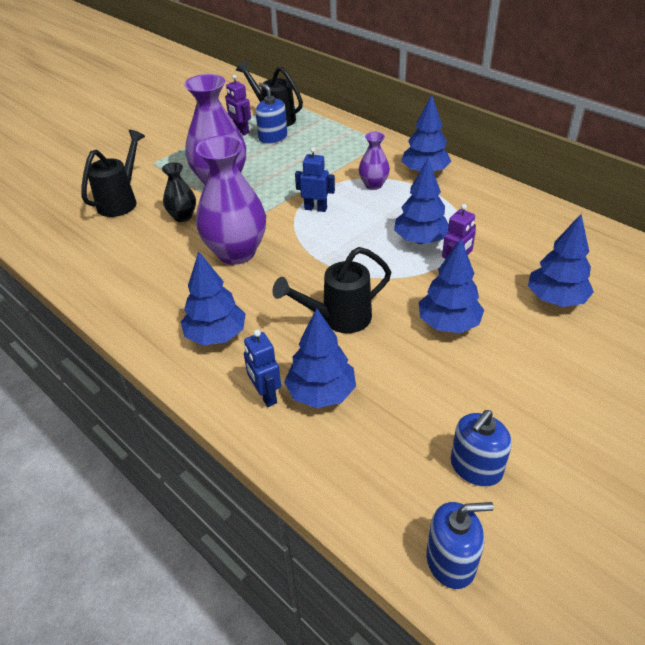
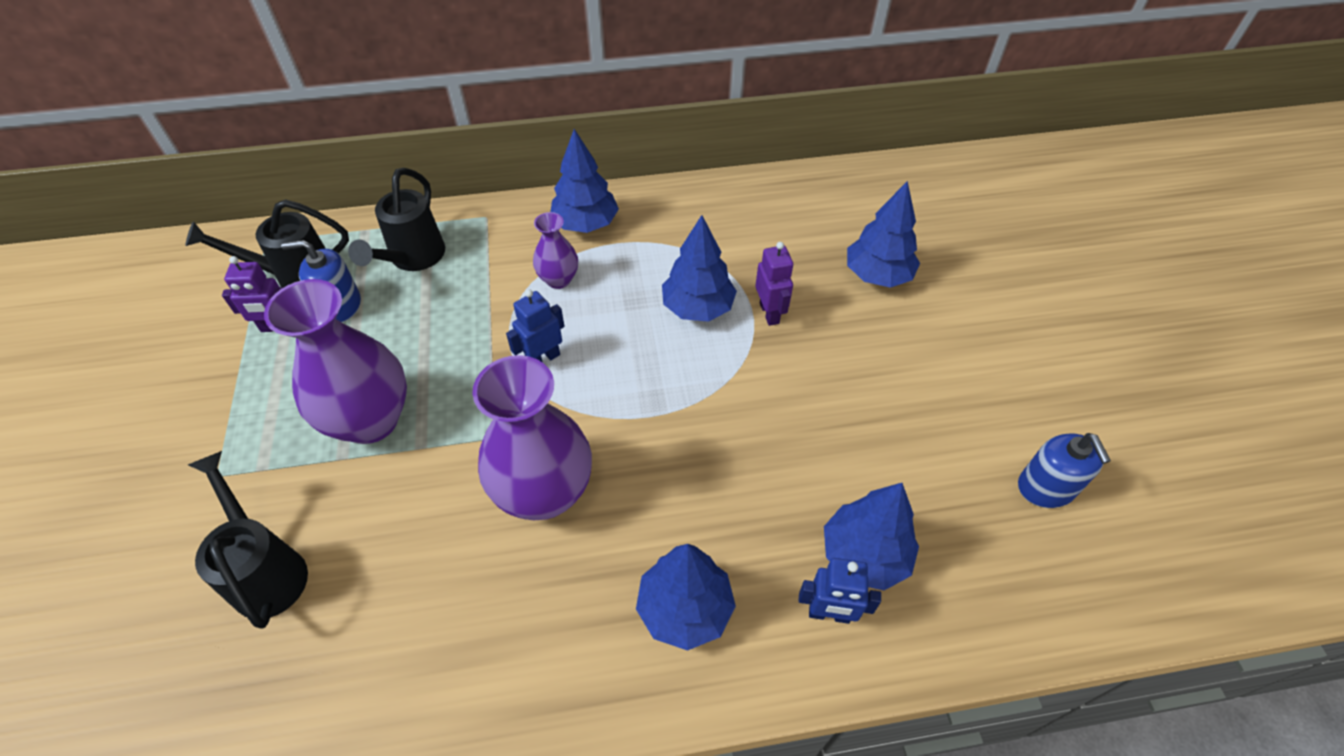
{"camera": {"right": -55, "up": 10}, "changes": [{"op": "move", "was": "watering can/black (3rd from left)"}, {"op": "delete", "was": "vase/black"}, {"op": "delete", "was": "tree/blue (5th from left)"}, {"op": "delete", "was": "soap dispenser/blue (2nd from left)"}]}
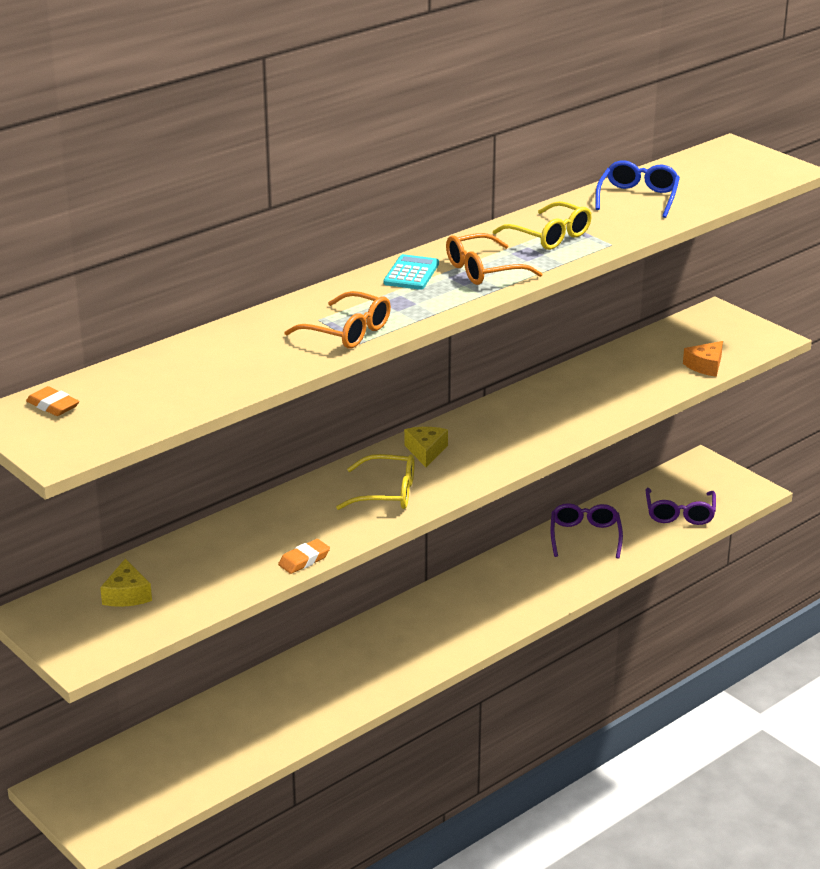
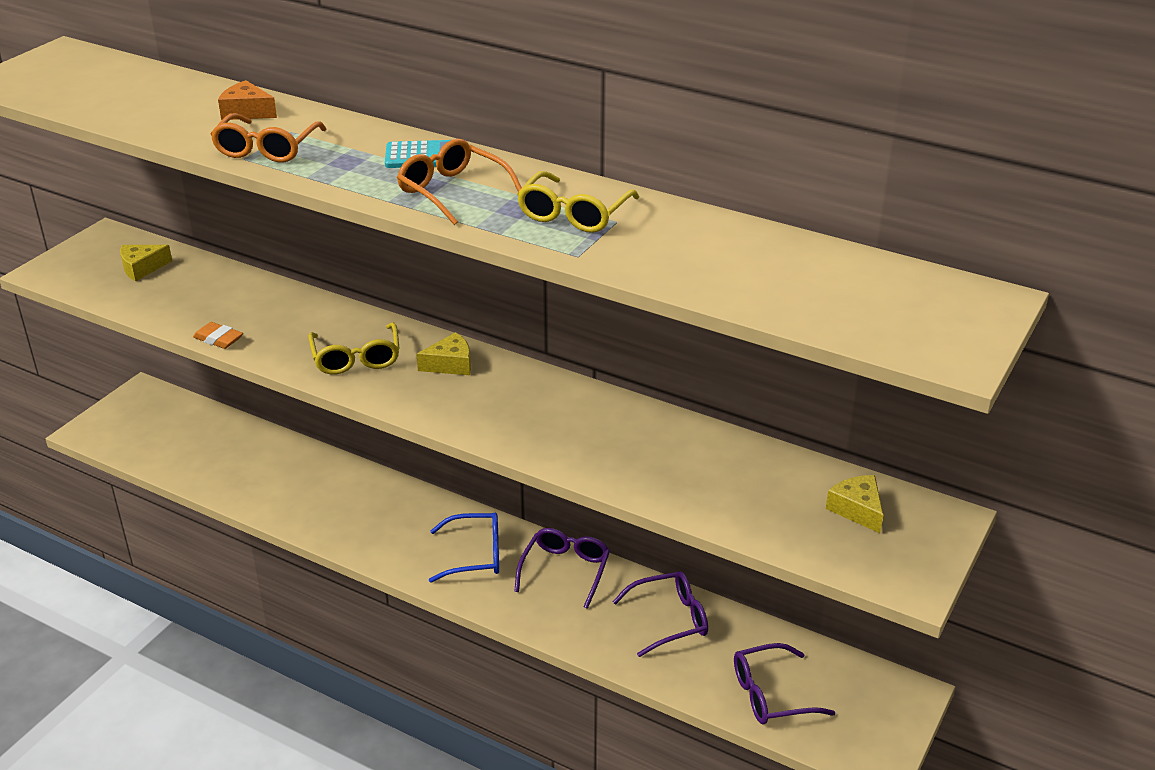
{"camera": {"right": 70, "up": 5}, "changes": [{"op": "move", "was": "cheese/orange"}, {"op": "move", "was": "glasses/blue"}, {"op": "insert", "now": "glasses/purple (1st from left)"}, {"op": "insert", "now": "cheese/yellow (3rd from left)"}, {"op": "delete", "was": "eraser/orange (1st from left)"}]}
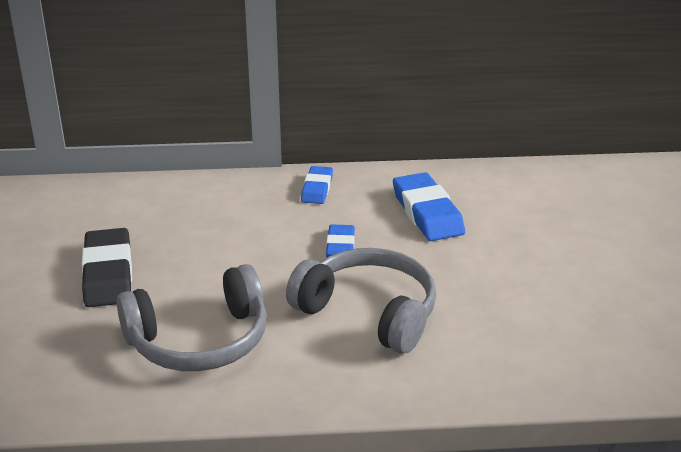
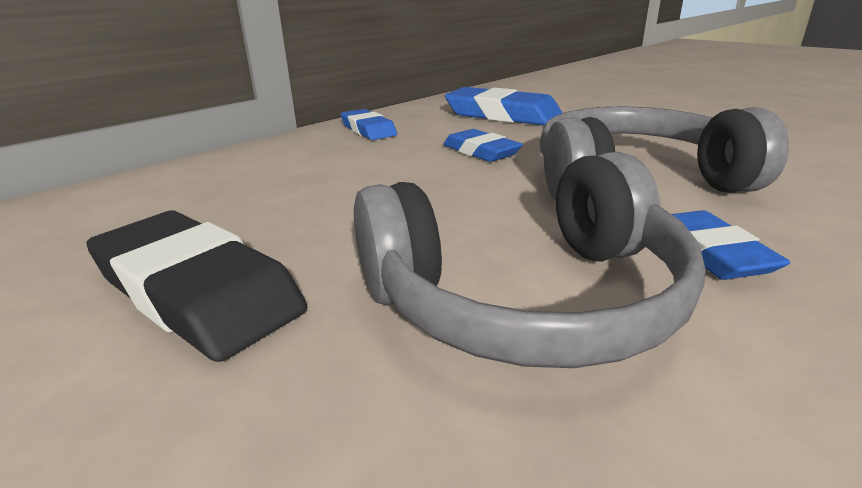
{"camera": {"right": -40, "up": -5}, "changes": [{"op": "rotate", "was": "headphones/grey (1st from left)", "clockwise": 45}, {"op": "insert", "now": "eraser/blue (4th from left)"}]}
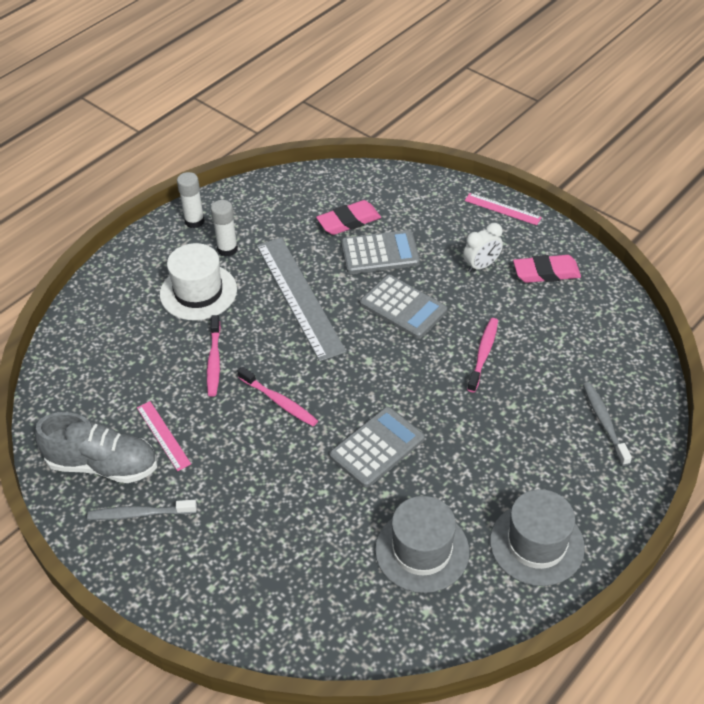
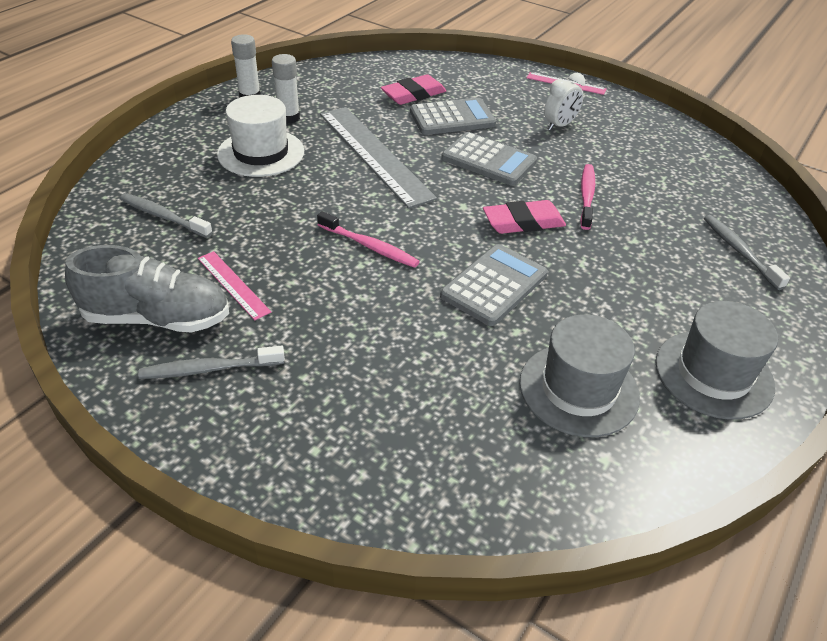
{"camera": {"right": -10, "up": -5}, "changes": [{"op": "insert", "now": "toothbrush/grey (1st from left)"}, {"op": "move", "was": "eraser/pink (2nd from left)"}, {"op": "delete", "was": "toothbrush/pink (1st from left)"}]}
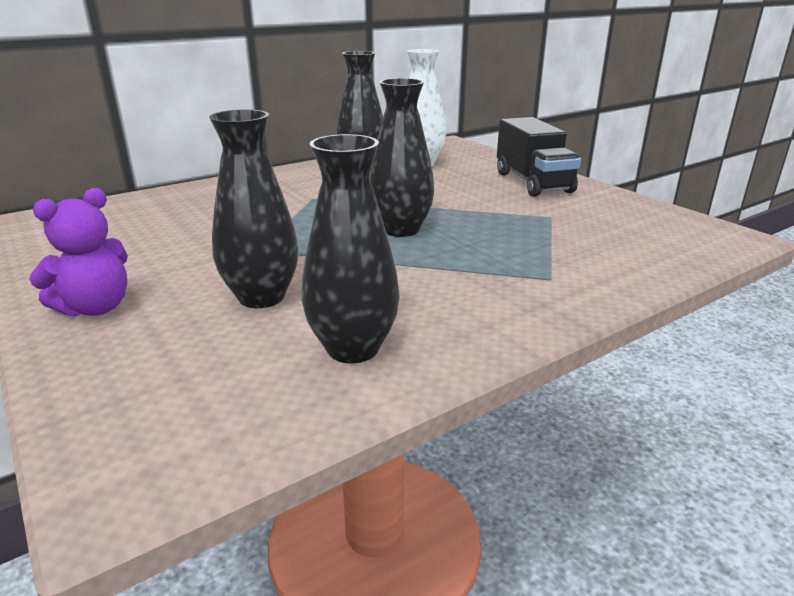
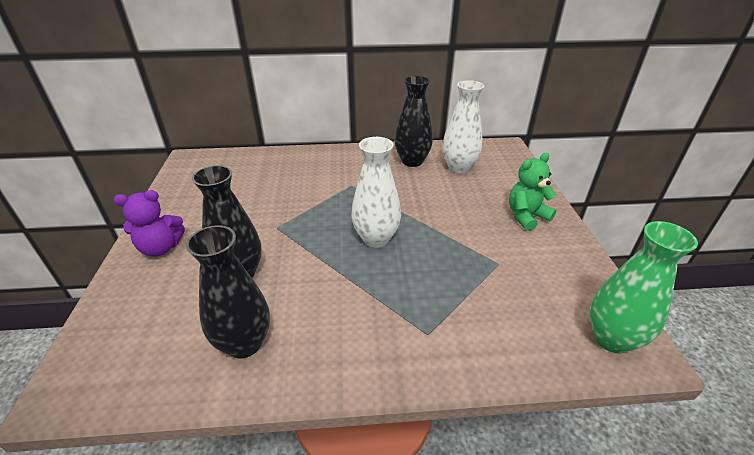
{"camera": {"right": 30, "up": 10}, "changes": [{"op": "recolor", "was": "vase/black (4th from left)", "now": "vase/white (1st from left)"}, {"op": "replace", "was": "truck/black", "now": "teddy bear/green"}, {"op": "insert", "now": "vase/green"}]}
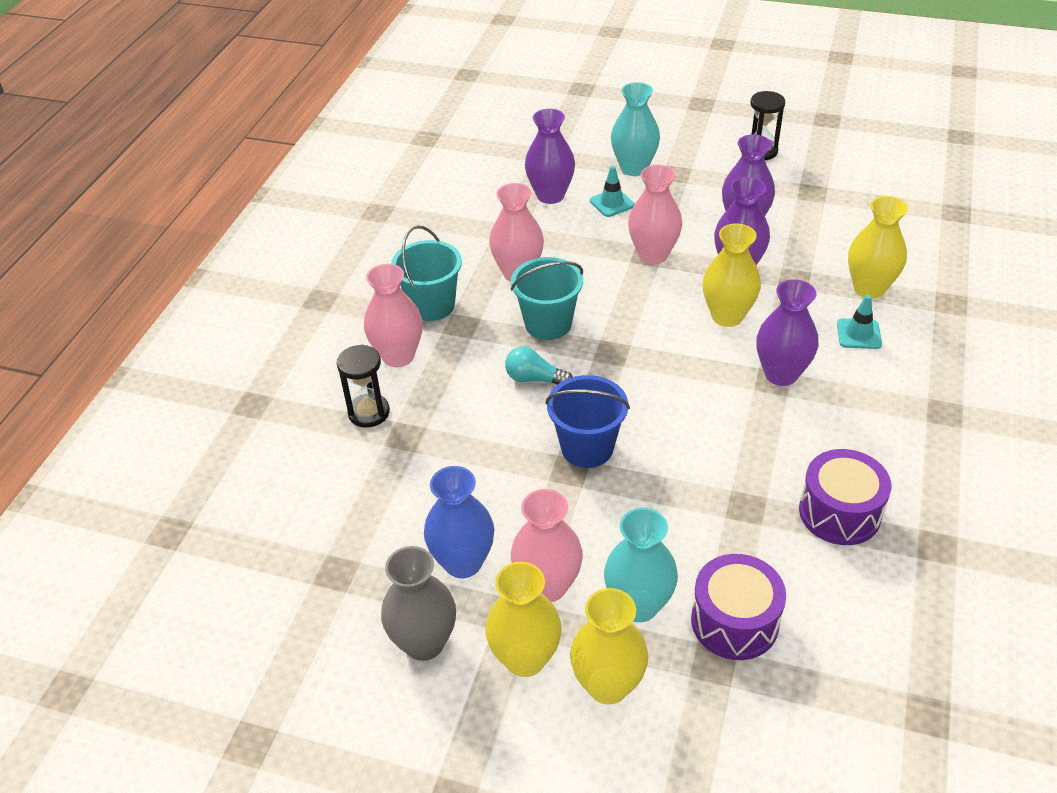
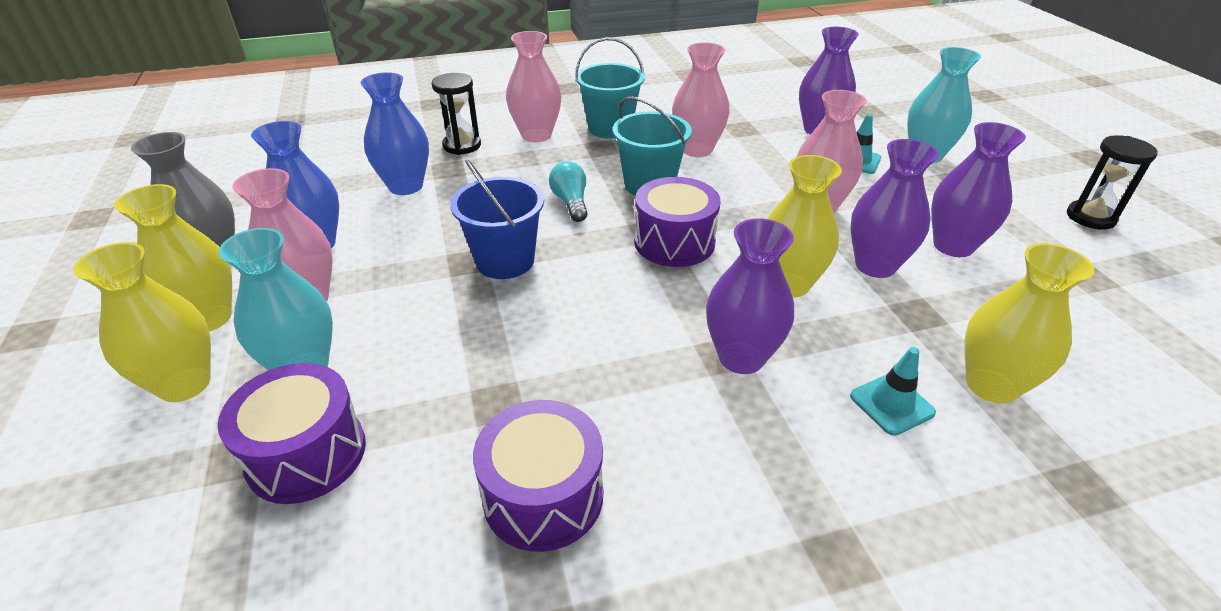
{"camera": {"right": 55, "up": -5}, "changes": [{"op": "insert", "now": "vase/blue (2nd from left)"}, {"op": "insert", "now": "drum/purple (3rd from left)"}]}
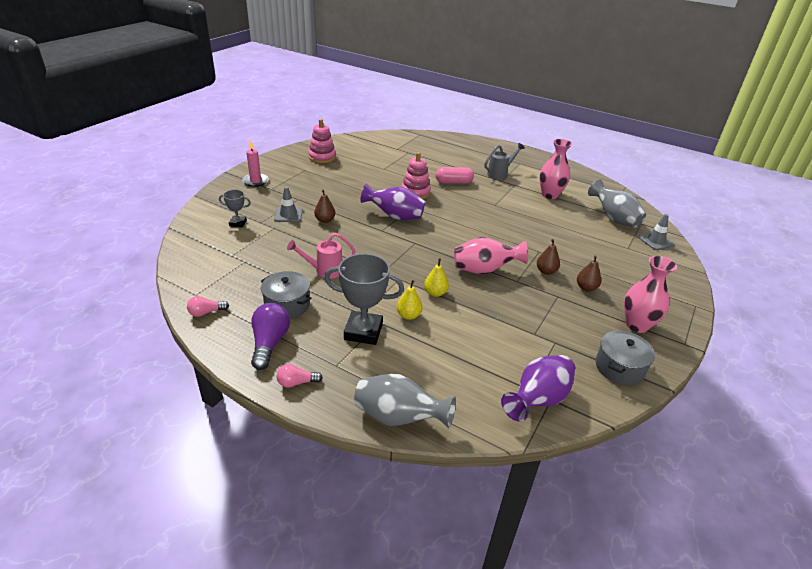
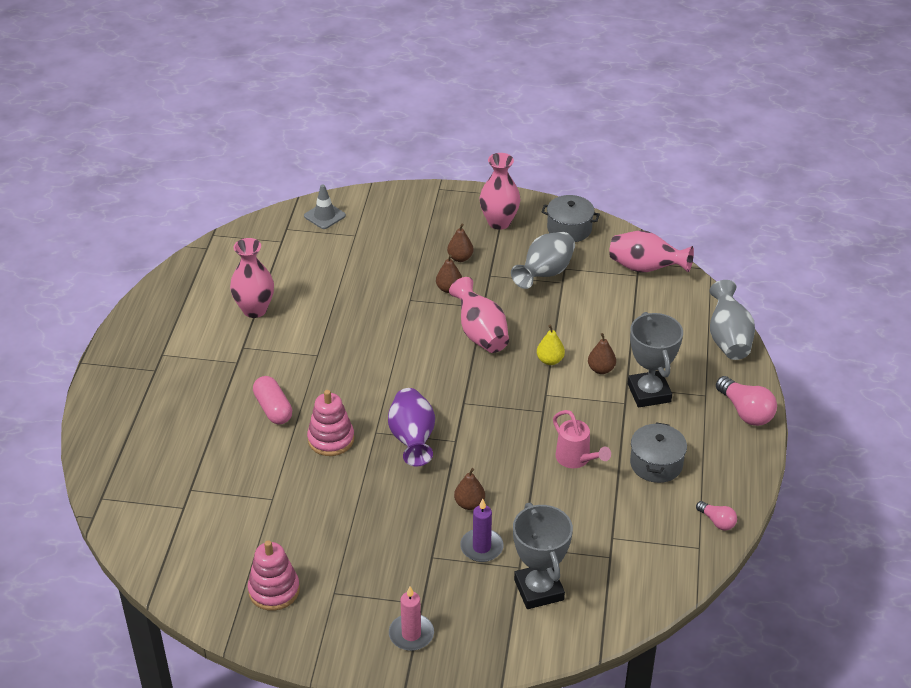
{"camera": {"right": -110, "up": 5}, "changes": [{"op": "replace", "was": "traffic cone/grey (1st from left)", "now": "candle/purple"}, {"op": "move", "was": "vase/grey (2nd from left in the first image)", "now": "vase/grey (1st from left)"}, {"op": "resize", "was": "trophy/grey (1st from left)", "ratio": 1.91}, {"op": "recolor", "was": "pear/yellow (1st from left)", "now": "pear/brown (4th from left)"}, {"op": "recolor", "was": "vase/purple (2nd from left)", "now": "vase/pink (4th from left)"}, {"op": "resize", "was": "light bulb/pink (2nd from left)", "ratio": 1.75}, {"op": "delete", "was": "light bulb/purple"}, {"op": "delete", "was": "watering can/grey"}]}
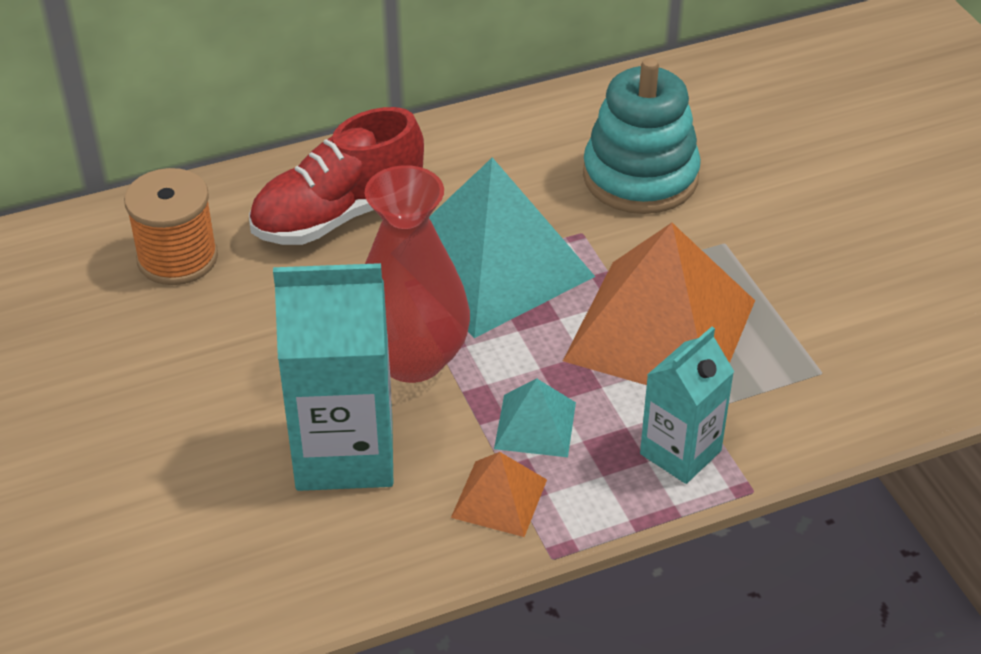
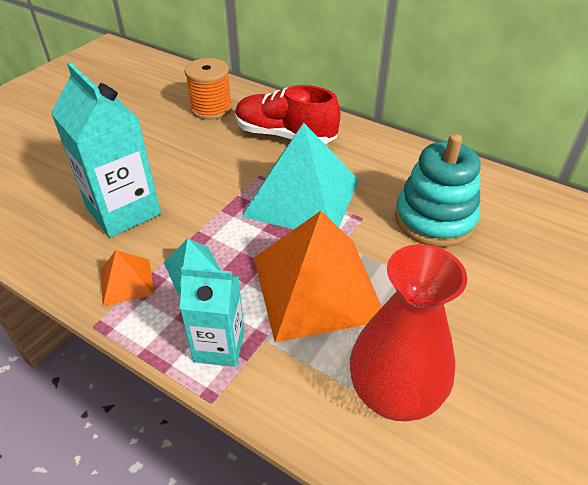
{"camera": {"right": 55, "up": 0}, "changes": [{"op": "move", "was": "vase/red"}]}
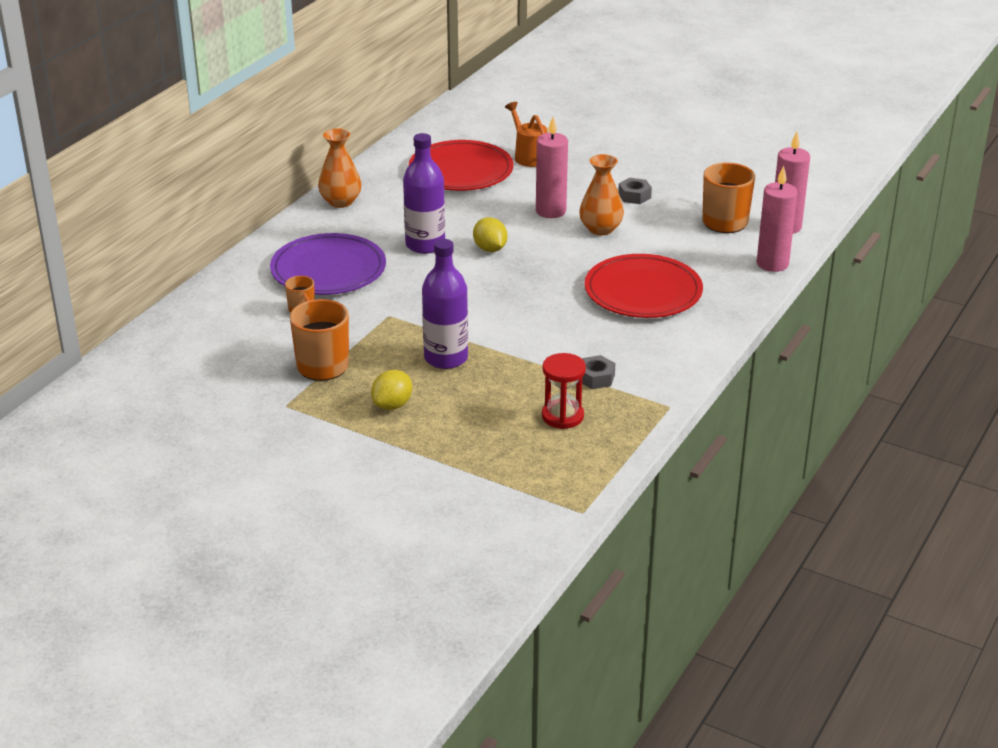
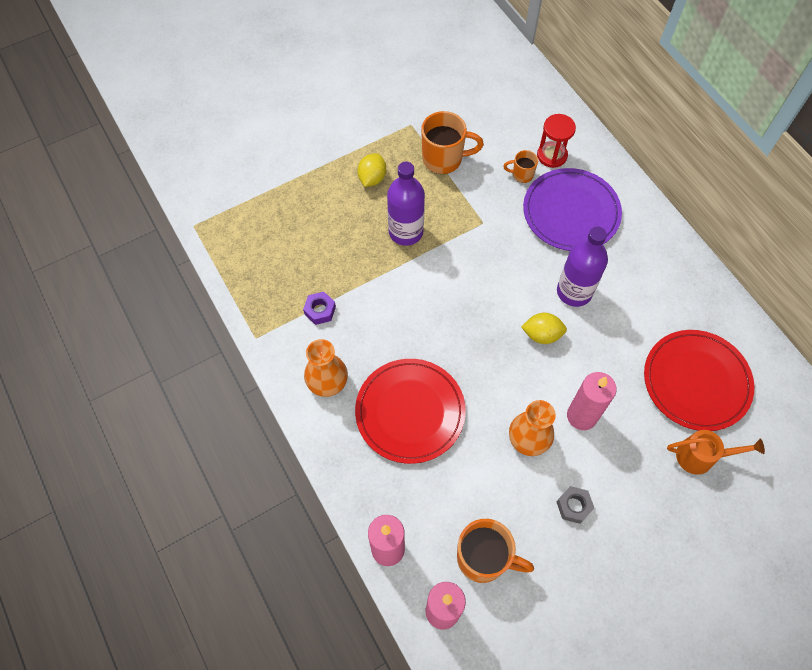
{"camera": {"right": 120, "up": 30}, "changes": [{"op": "recolor", "was": "nut/grey (1st from left)", "now": "nut/purple"}, {"op": "move", "was": "vase/orange (1st from left)"}, {"op": "rotate", "was": "lemon/yellow (1st from left)", "clockwise": 45}, {"op": "move", "was": "hourglass/red"}]}
